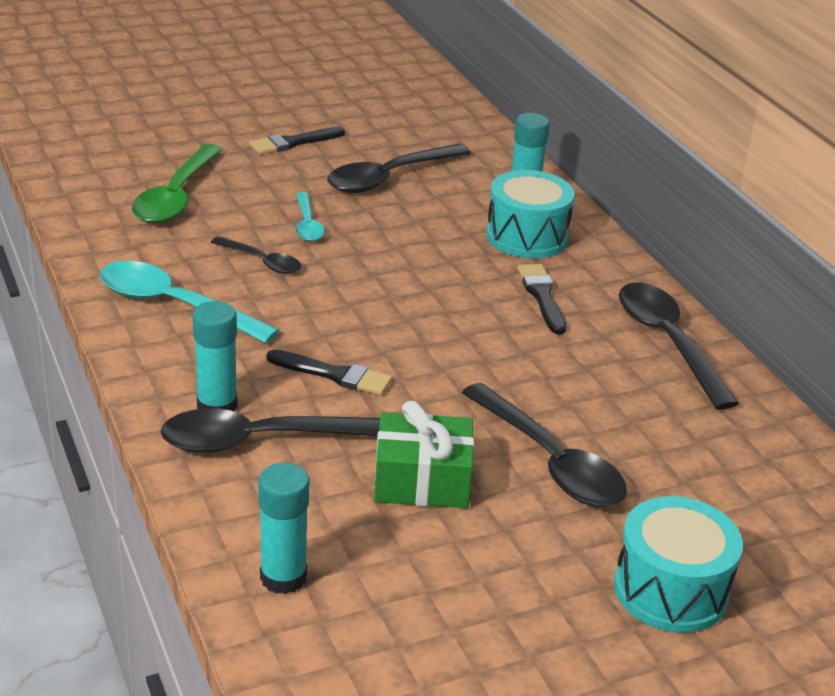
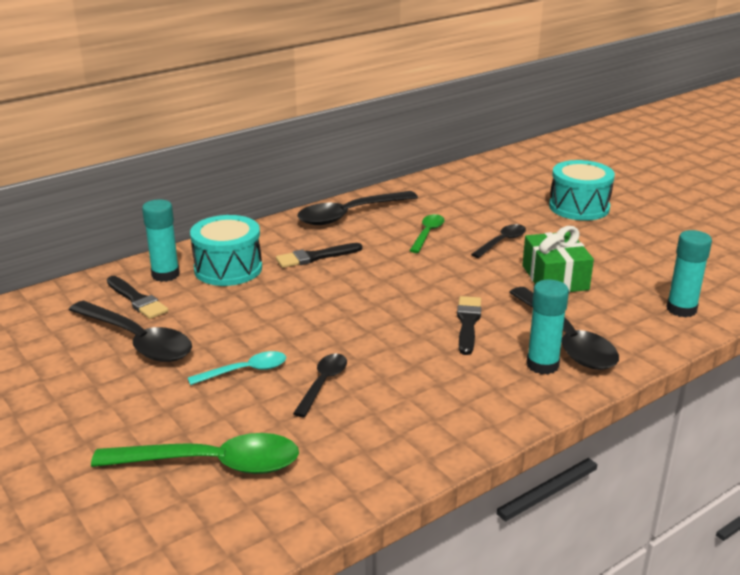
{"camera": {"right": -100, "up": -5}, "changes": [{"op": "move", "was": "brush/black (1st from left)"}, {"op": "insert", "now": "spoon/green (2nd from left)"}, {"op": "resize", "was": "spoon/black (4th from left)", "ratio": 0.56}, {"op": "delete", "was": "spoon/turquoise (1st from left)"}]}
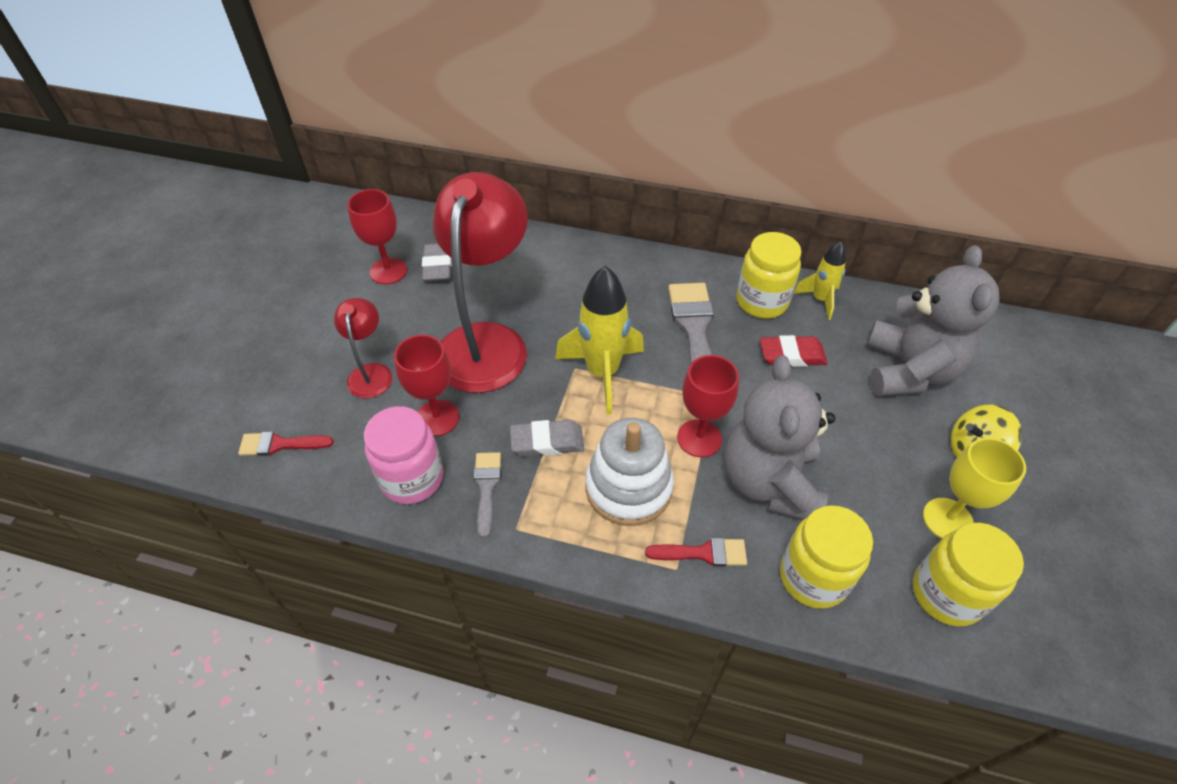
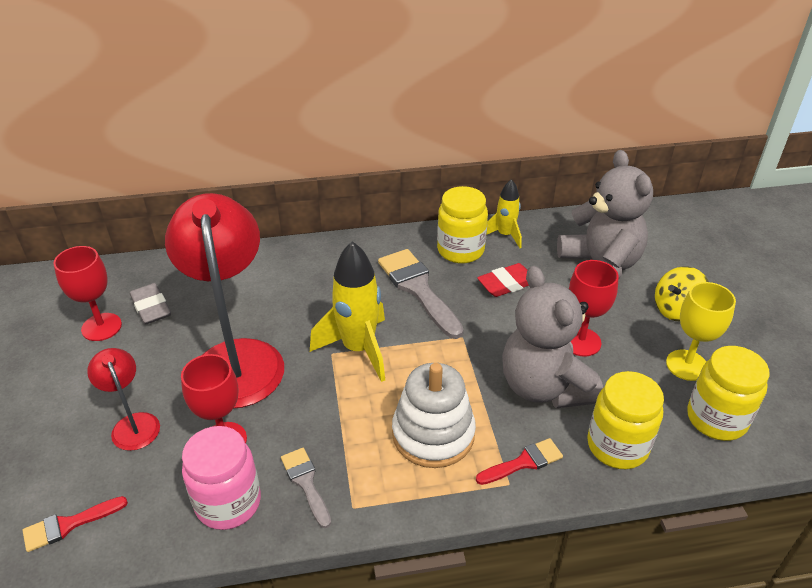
{"camera": {"right": -25, "up": -10}, "changes": [{"op": "move", "was": "goblet/red (3rd from left)"}, {"op": "delete", "was": "eraser/grey (2nd from left)"}]}
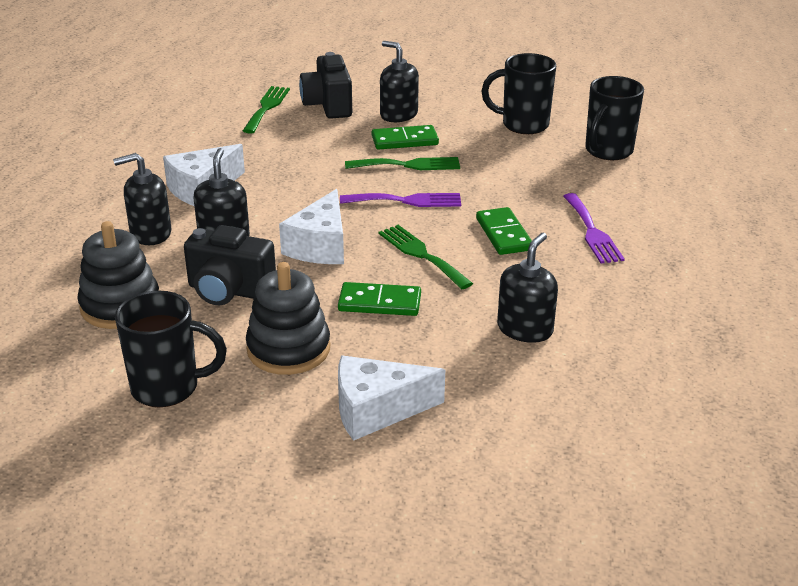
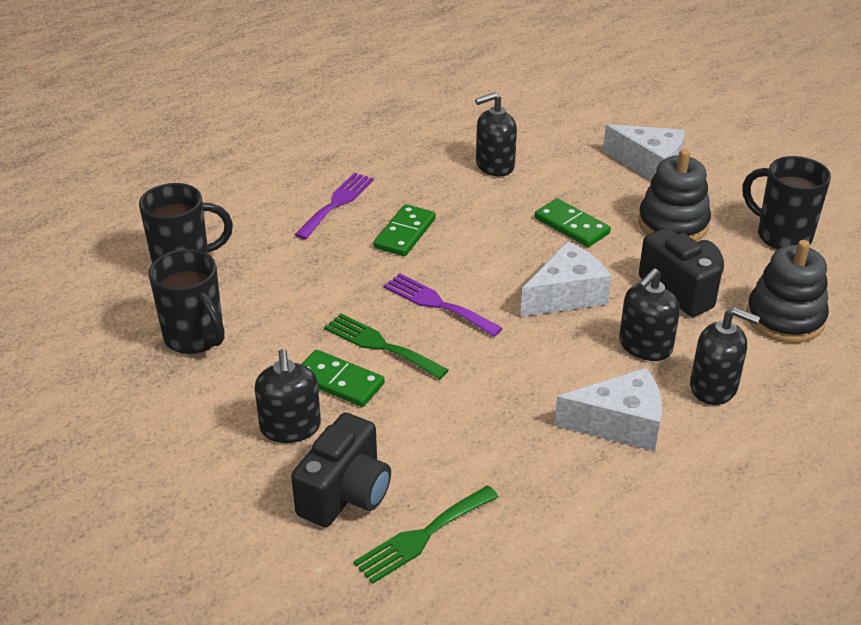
{"camera": {"right": -140, "up": 5}, "changes": [{"op": "delete", "was": "fork/green (3rd from left)"}]}
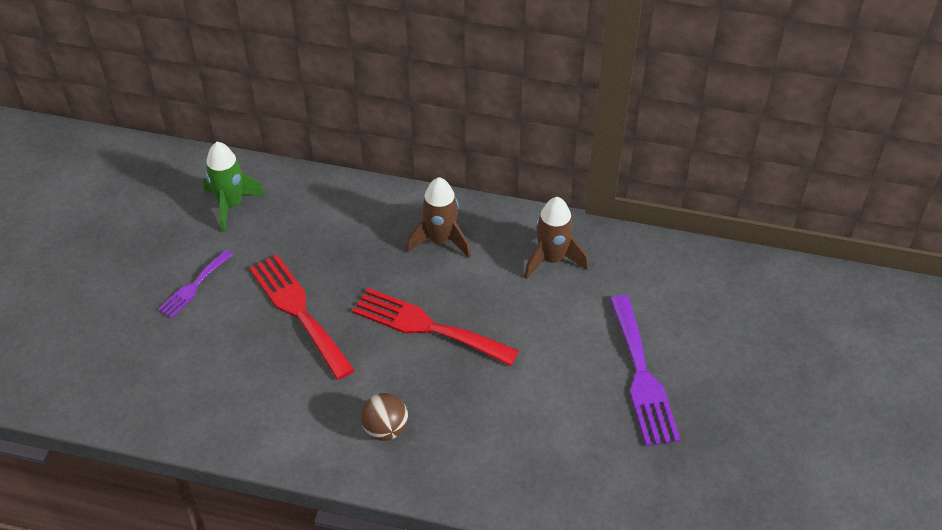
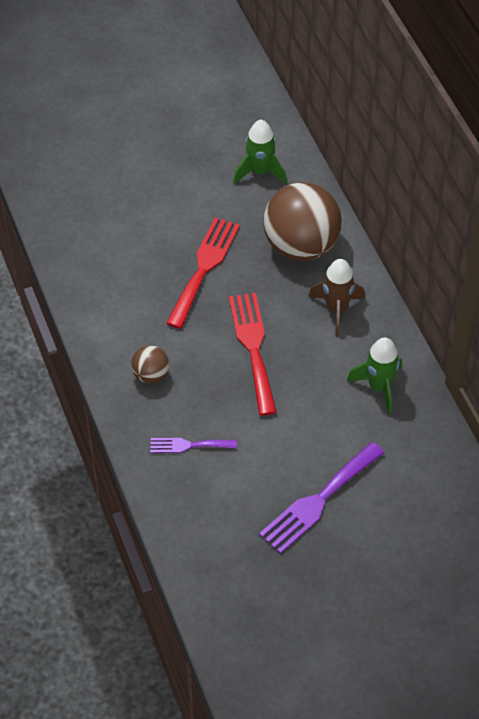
{"camera": {"right": 55, "up": 5}, "changes": [{"op": "move", "was": "fork/purple (1st from left)"}, {"op": "insert", "now": "ball/brown (2nd from left)"}, {"op": "recolor", "was": "rocket/brown (2nd from left)", "now": "rocket/green (2nd from left)"}]}
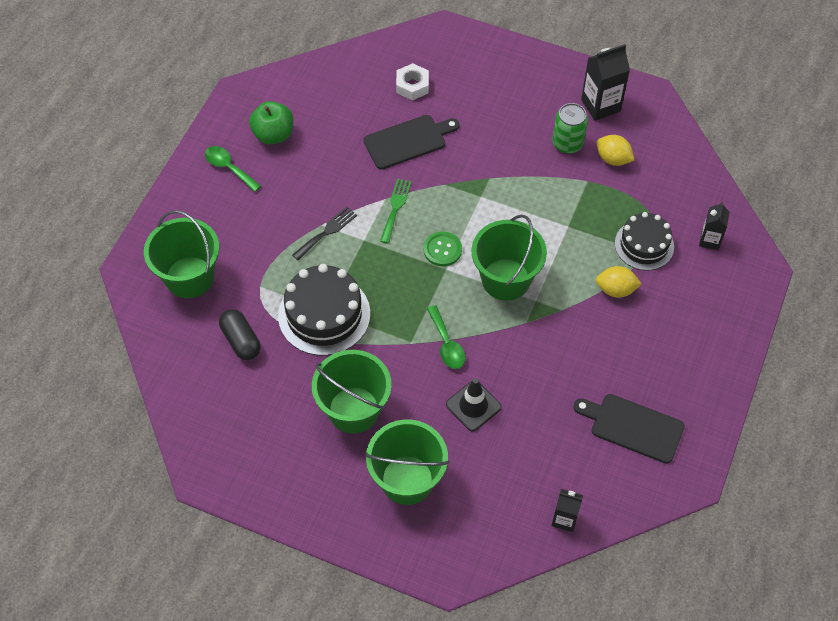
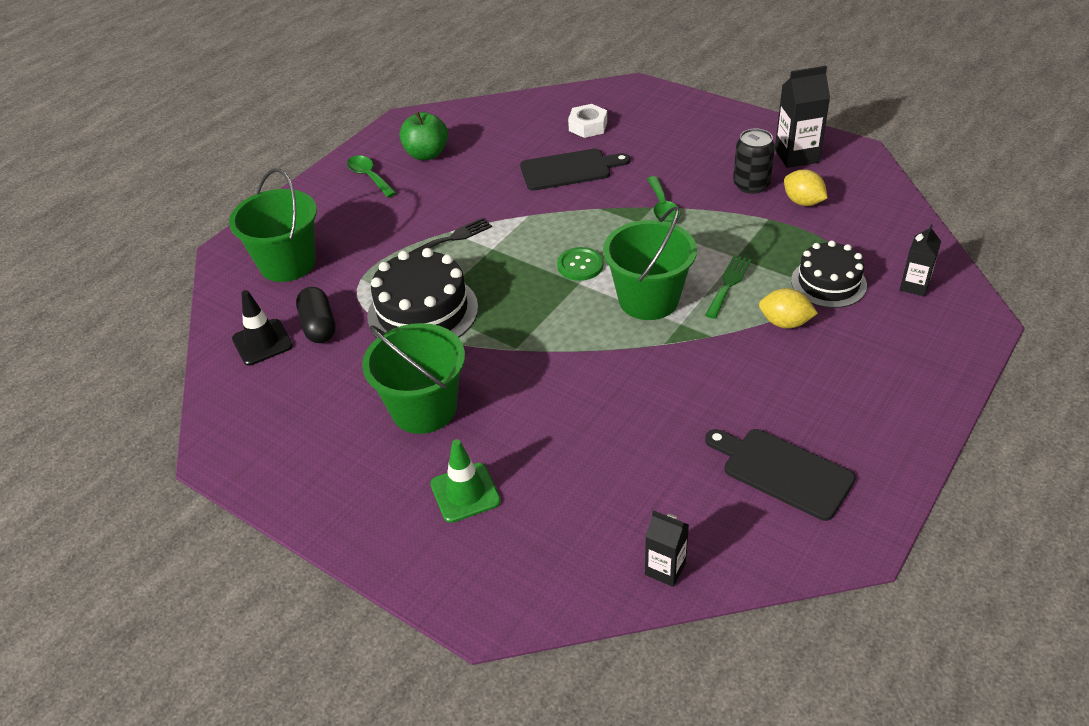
{"camera": {"right": 15, "up": -15}, "changes": [{"op": "move", "was": "traffic cone/black"}, {"op": "replace", "was": "bucket/green (3rd from left)", "now": "traffic cone/green"}, {"op": "move", "was": "spoon/green (2nd from left)"}, {"op": "move", "was": "fork/green"}, {"op": "recolor", "was": "can/green", "now": "can/black"}]}
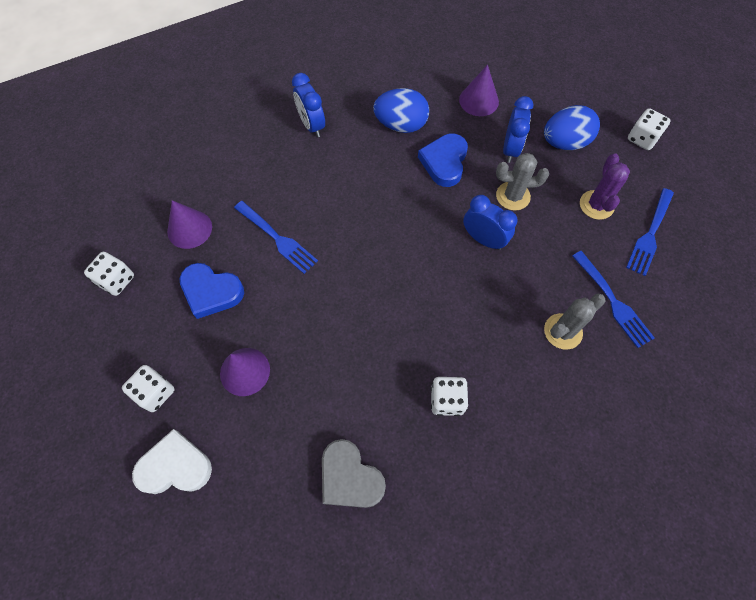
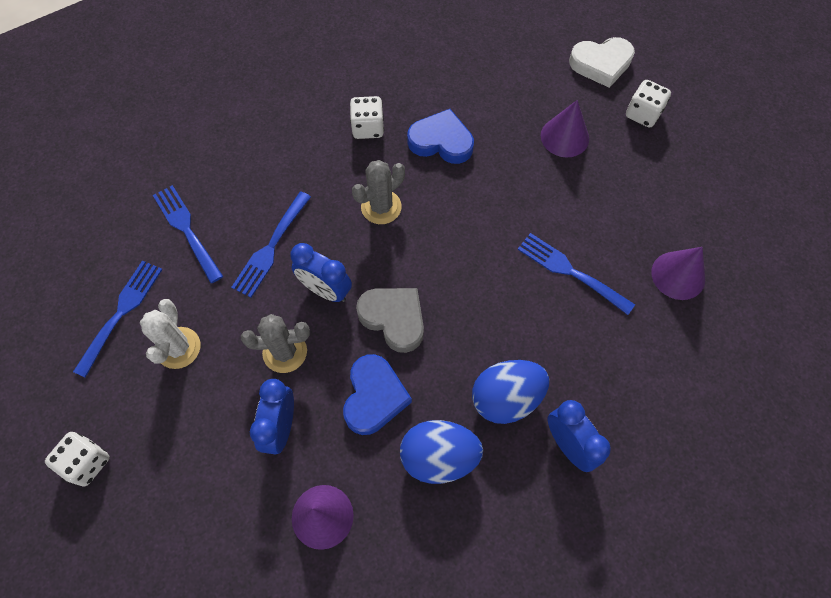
{"camera": {"right": 175, "up": 0}, "changes": [{"op": "recolor", "was": "cactus/purple", "now": "cactus/white"}, {"op": "insert", "now": "fork/blue (3rd from left)"}, {"op": "move", "was": "cactus/grey (2nd from left)"}, {"op": "move", "was": "heart/grey"}, {"op": "move", "was": "heart/blue (1st from left in the first image)", "now": "heart/blue (2nd from left)"}, {"op": "move", "was": "egg/blue (2nd from left)"}, {"op": "delete", "was": "dice/white (1st from left)"}]}
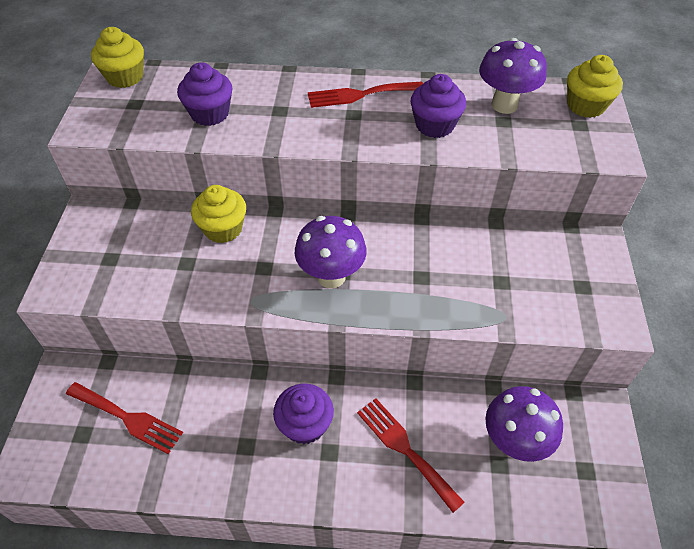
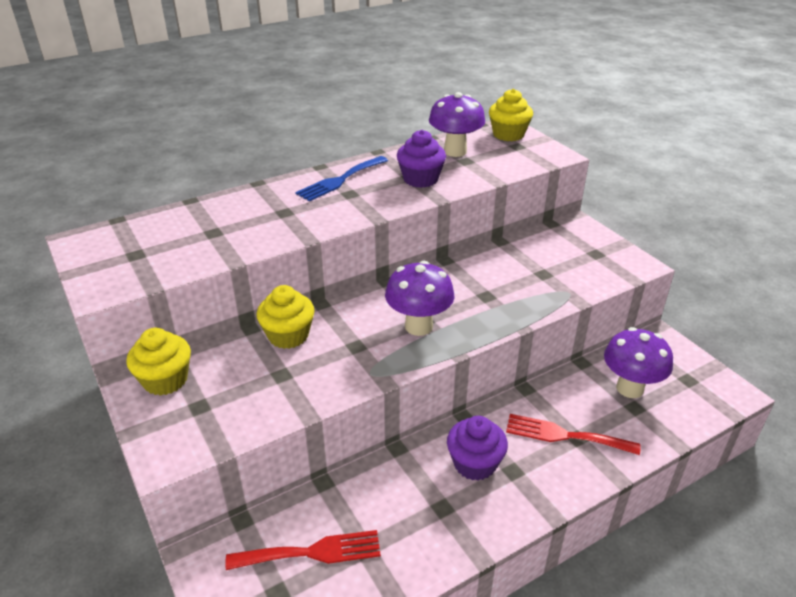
{"camera": {"right": -35, "up": -15}, "changes": [{"op": "move", "was": "cupcake/yellow (1st from left)"}, {"op": "recolor", "was": "fork/red (2nd from left)", "now": "fork/blue"}, {"op": "delete", "was": "cupcake/purple (1st from left)"}]}
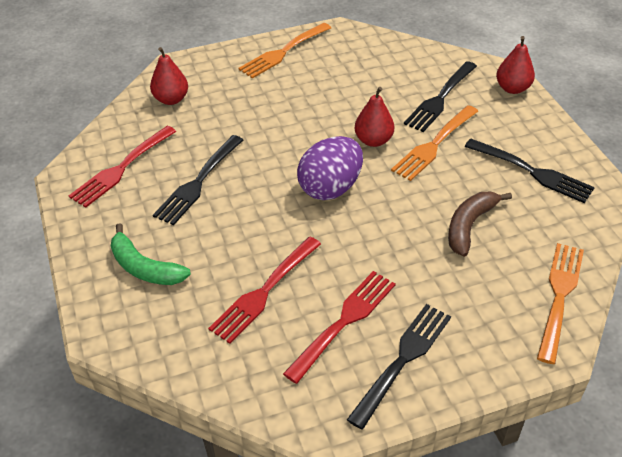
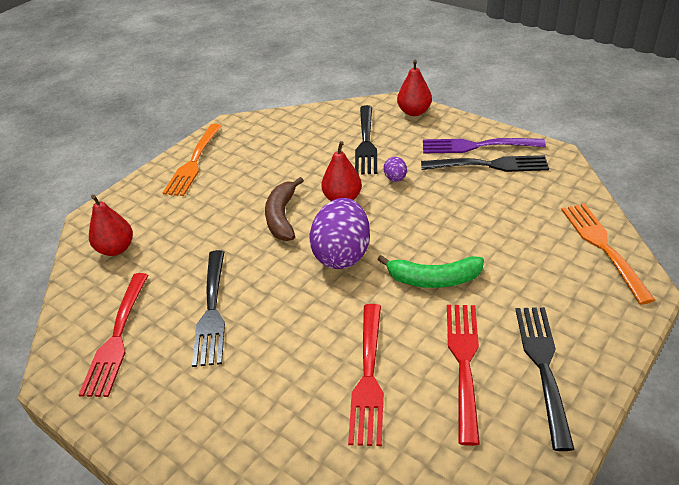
{"camera": {"right": -30, "up": -5}, "changes": [{"op": "move", "was": "banana/brown"}, {"op": "move", "was": "banana/green"}, {"op": "replace", "was": "fork/orange (2nd from left)", "now": "egg/purple (2nd from left)"}, {"op": "insert", "now": "fork/purple"}]}
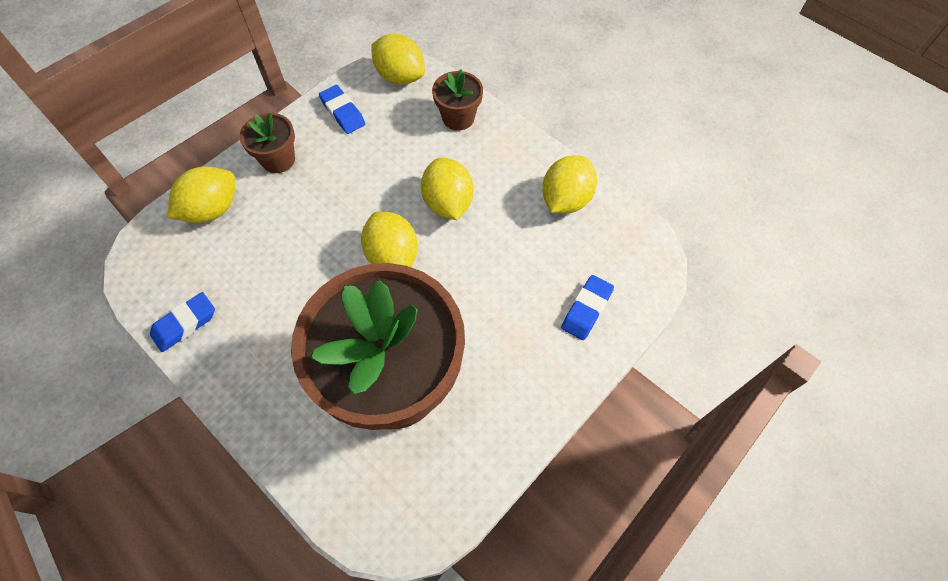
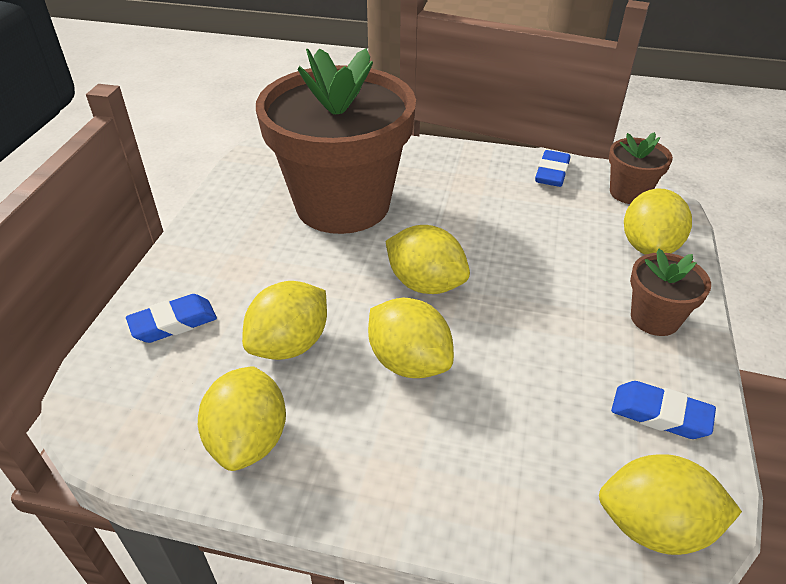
{"camera": {"right": 150, "up": -20}, "changes": [{"op": "rotate", "was": "eraser/blue (3rd from left in the first image)", "clockwise": 60}, {"op": "insert", "now": "lemon/yellow (2nd from left)"}, {"op": "move", "was": "flower pot/brown (3rd from left in the first image)", "now": "flower pot/brown (2nd from left)"}]}
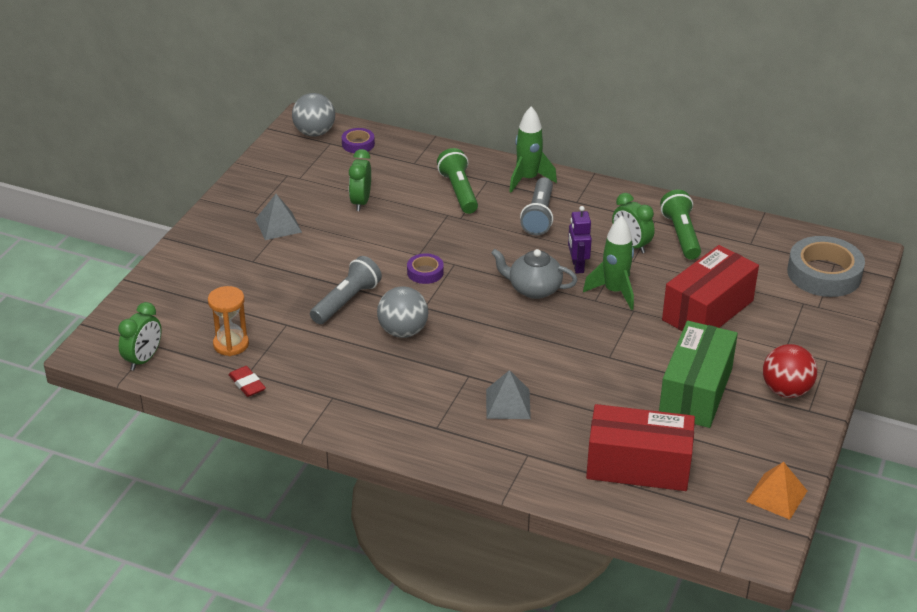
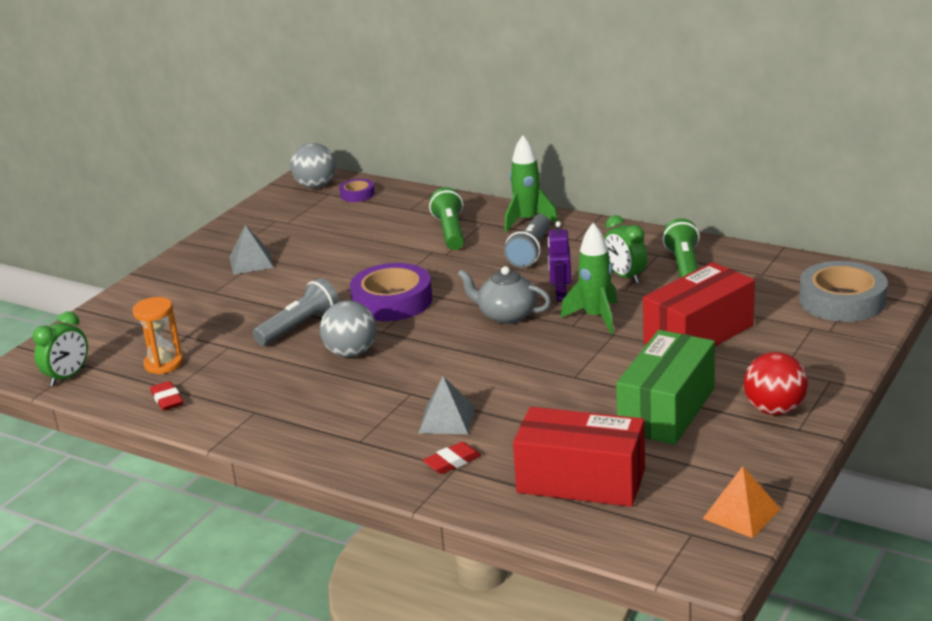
{"camera": {"right": 10, "up": -10}, "changes": [{"op": "resize", "was": "tape/purple (2nd from left)", "ratio": 2.0}, {"op": "insert", "now": "eraser/red (2nd from left)"}, {"op": "delete", "was": "clock/green (2nd from left)"}]}
